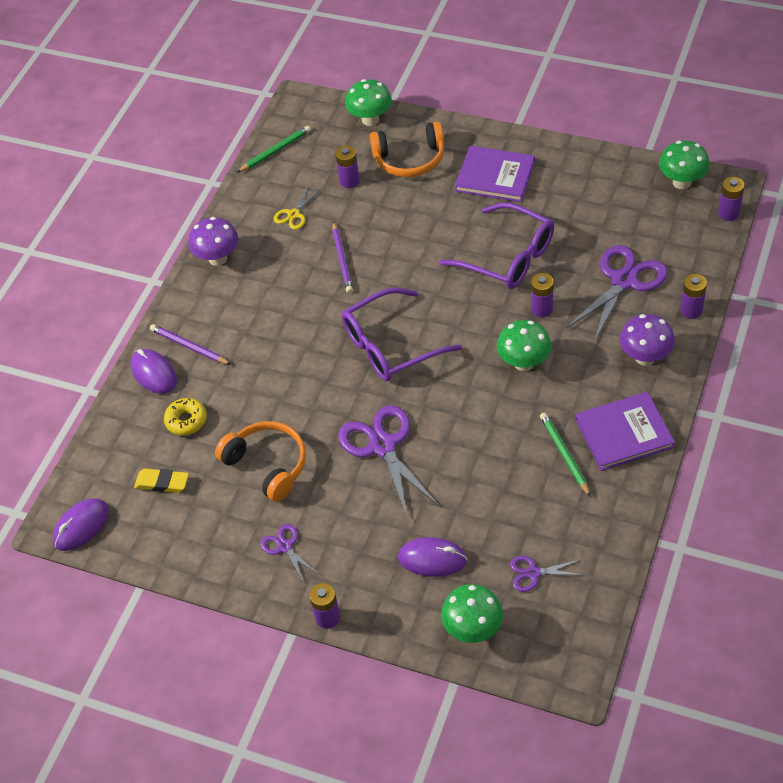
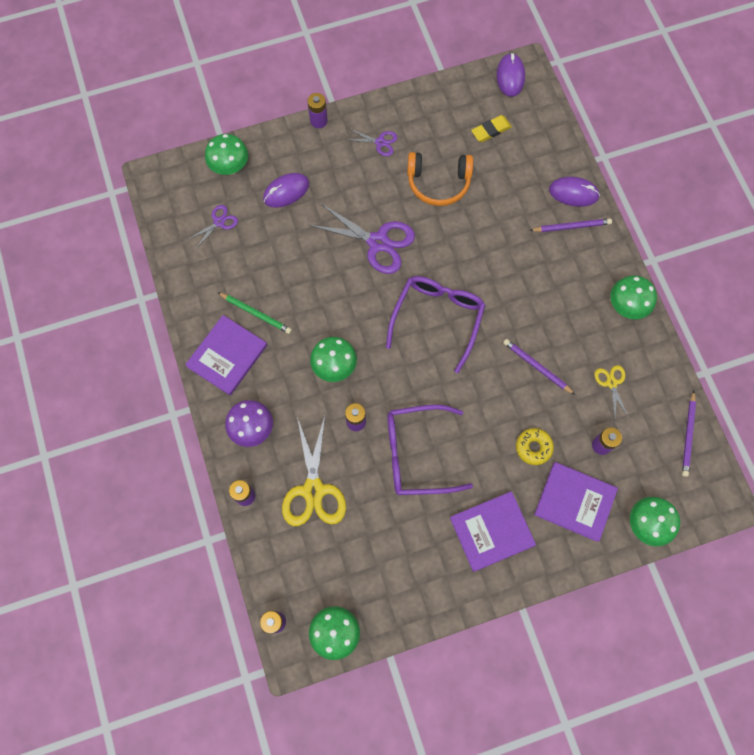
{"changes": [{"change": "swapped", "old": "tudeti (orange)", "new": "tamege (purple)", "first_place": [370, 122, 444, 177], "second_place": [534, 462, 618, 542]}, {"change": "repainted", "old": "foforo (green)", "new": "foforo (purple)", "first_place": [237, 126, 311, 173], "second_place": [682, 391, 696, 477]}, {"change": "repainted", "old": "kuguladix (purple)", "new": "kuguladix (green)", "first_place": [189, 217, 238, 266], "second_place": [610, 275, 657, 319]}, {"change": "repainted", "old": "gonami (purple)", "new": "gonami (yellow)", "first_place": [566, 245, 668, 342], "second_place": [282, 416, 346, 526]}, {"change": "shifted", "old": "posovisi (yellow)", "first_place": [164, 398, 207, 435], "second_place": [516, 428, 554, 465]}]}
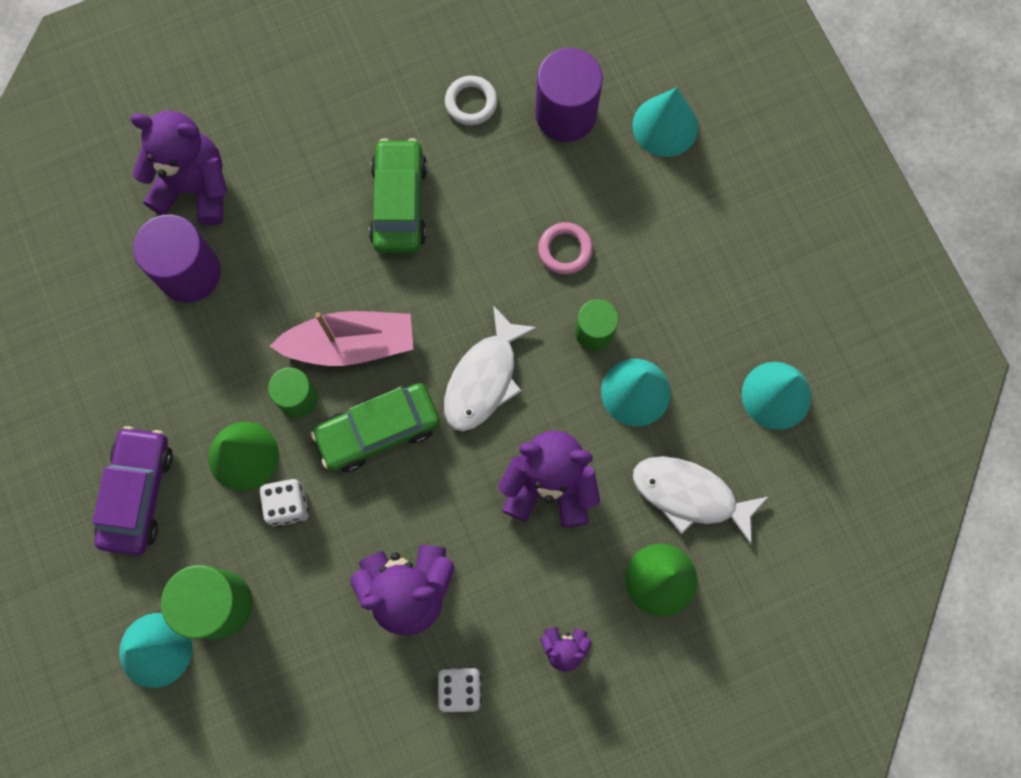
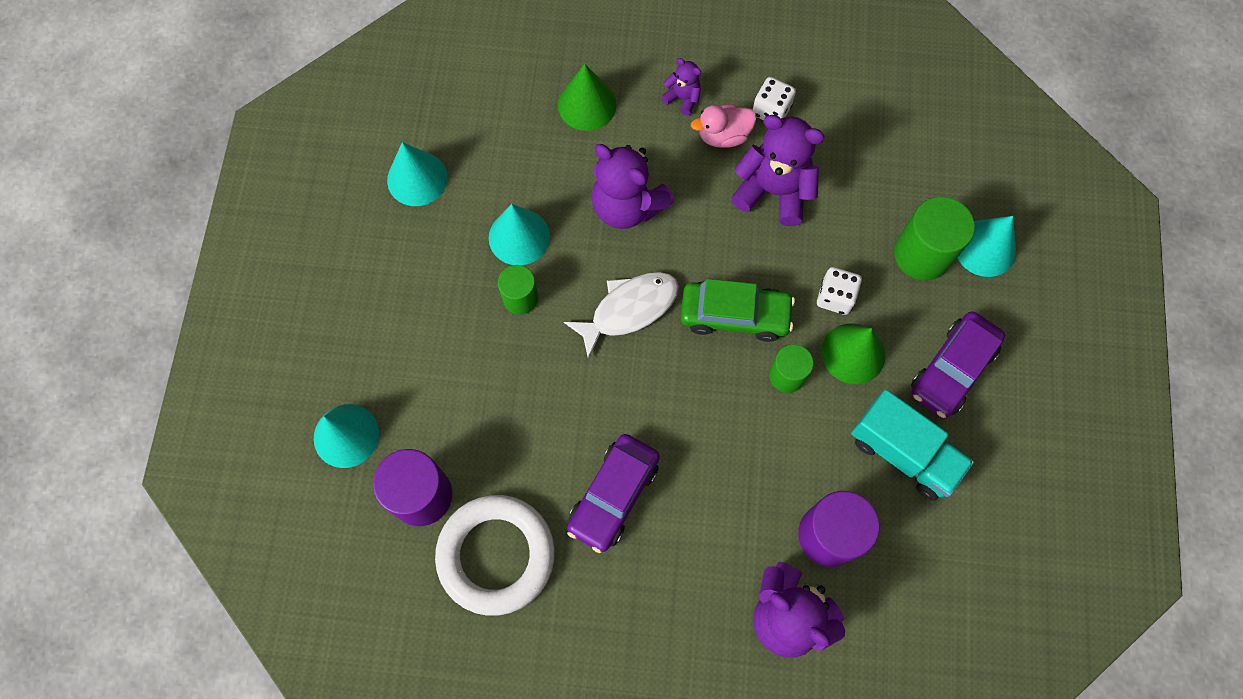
{"changes": [{"change": "scaled", "old": "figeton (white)", "first_place": [445, 76, 498, 125], "second_place": [435, 495, 555, 616], "factor": 2.17}, {"change": "repainted", "old": "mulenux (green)", "new": "mulenux (purple)", "first_place": [369, 138, 427, 253], "second_place": [567, 434, 660, 553]}, {"change": "gone", "old": "figeton (pink)", "first_place": [538, 222, 593, 275]}, {"change": "gone", "old": "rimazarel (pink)", "first_place": [270, 311, 414, 366]}, {"change": "gone", "old": "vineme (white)", "first_place": [633, 456, 768, 545]}, {"change": "new", "new": "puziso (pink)", "second_place": [691, 104, 756, 148]}, {"change": "new", "new": "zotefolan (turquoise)", "second_place": [851, 389, 974, 501]}]}
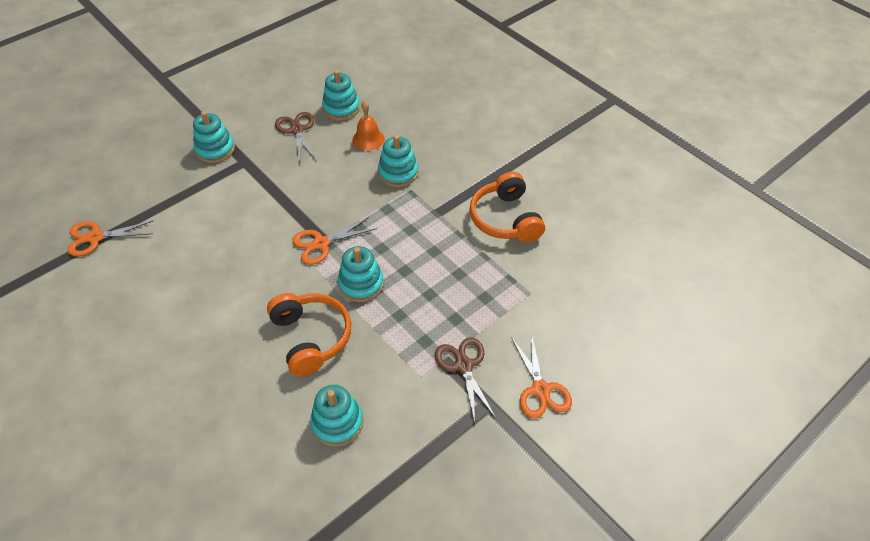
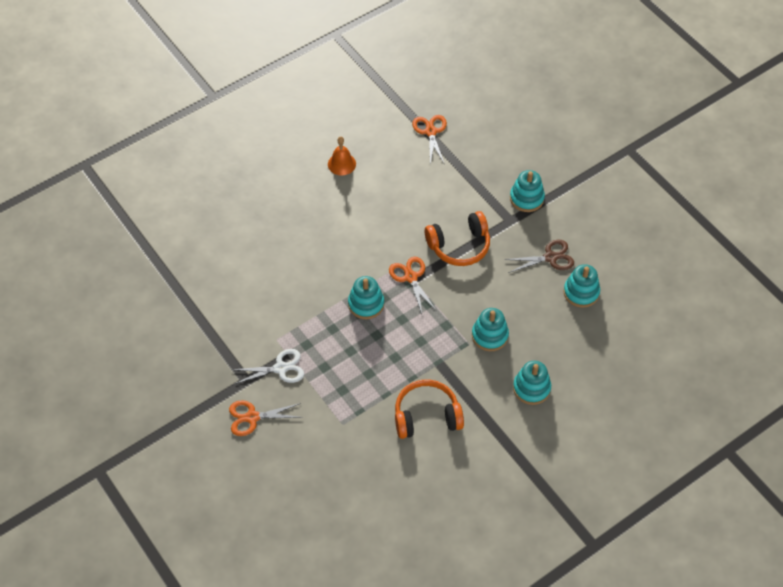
{"changes": [{"change": "shifted", "old": "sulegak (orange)", "first_place": [352, 101, 385, 151], "second_place": [328, 137, 356, 175]}, {"change": "shifted", "old": "tudeti (orange)", "first_place": [267, 293, 351, 377], "second_place": [425, 211, 490, 266]}, {"change": "repainted", "old": "gonami (brown)", "new": "gonami (white)", "first_place": [435, 337, 496, 422], "second_place": [231, 349, 304, 384]}, {"change": "shifted", "old": "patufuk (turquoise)", "first_place": [310, 385, 364, 447], "second_place": [513, 361, 551, 405]}]}
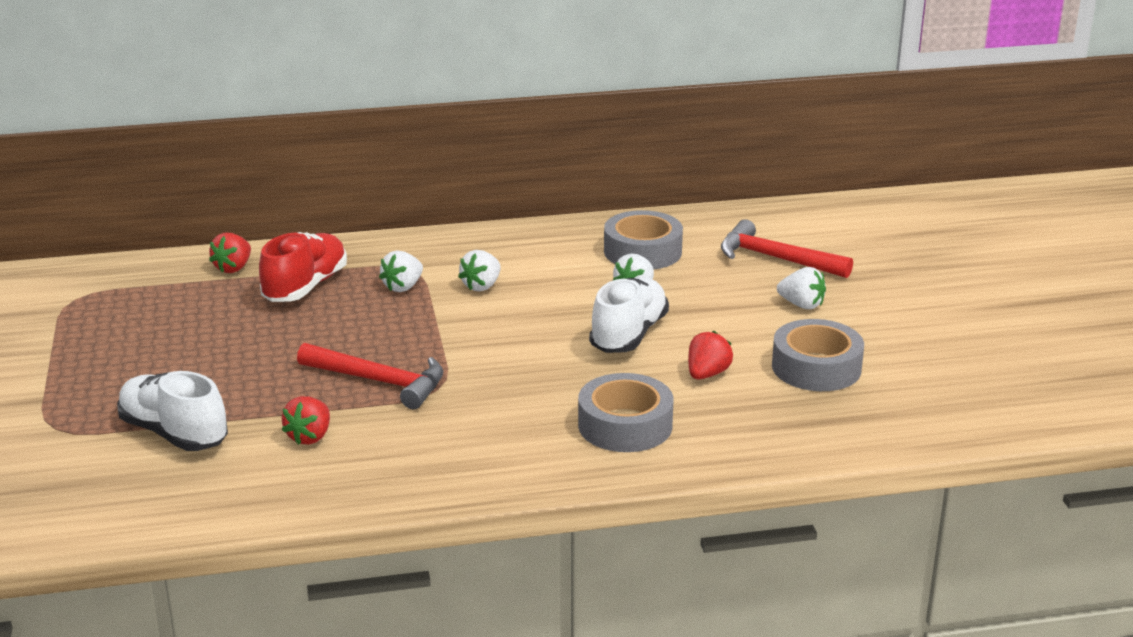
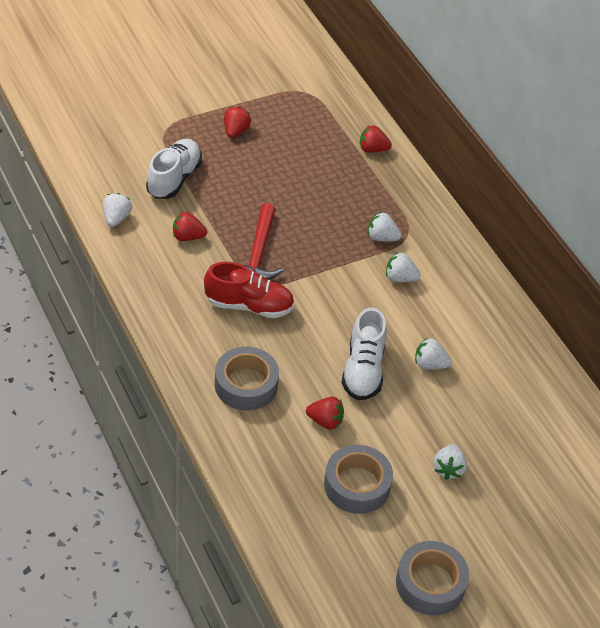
{"changes": [{"change": "shifted", "old": "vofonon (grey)", "first_place": [604, 210, 683, 269], "second_place": [396, 541, 469, 615]}, {"change": "gone", "old": "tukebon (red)", "first_place": [721, 220, 853, 278]}, {"change": "shifted", "old": "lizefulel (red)", "first_place": [259, 232, 347, 302], "second_place": [204, 262, 294, 318]}, {"change": "rotated", "old": "lizefulel (white)", "first_place": [589, 277, 669, 353], "second_place": [341, 308, 387, 400], "degrees": 90}, {"change": "new", "new": "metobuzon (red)", "second_place": [224, 107, 251, 138]}, {"change": "new", "new": "metobuzon (white)", "second_place": [103, 193, 132, 227]}]}
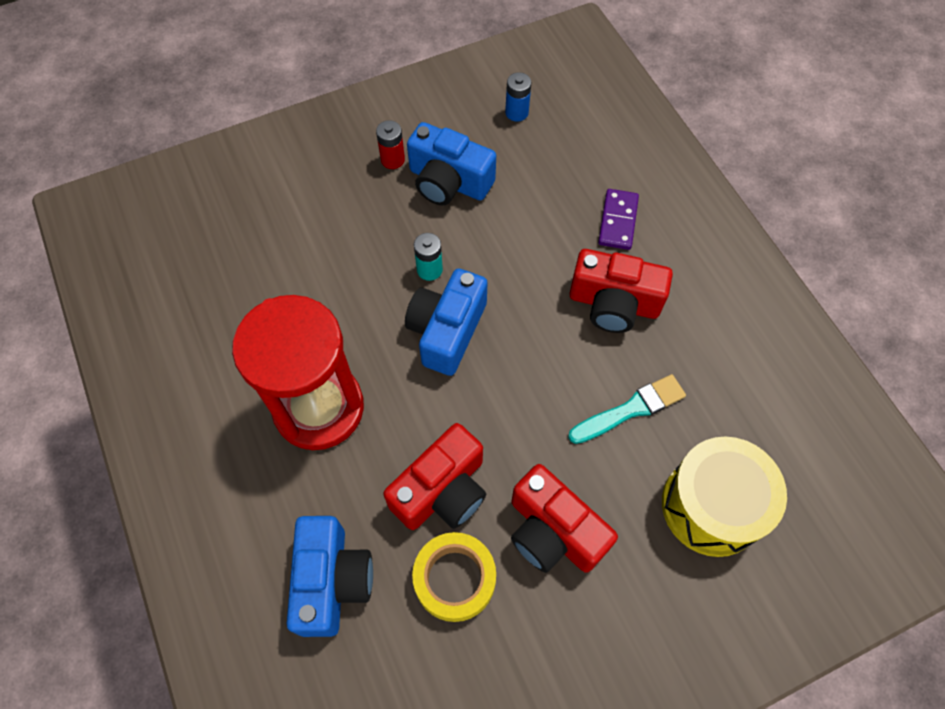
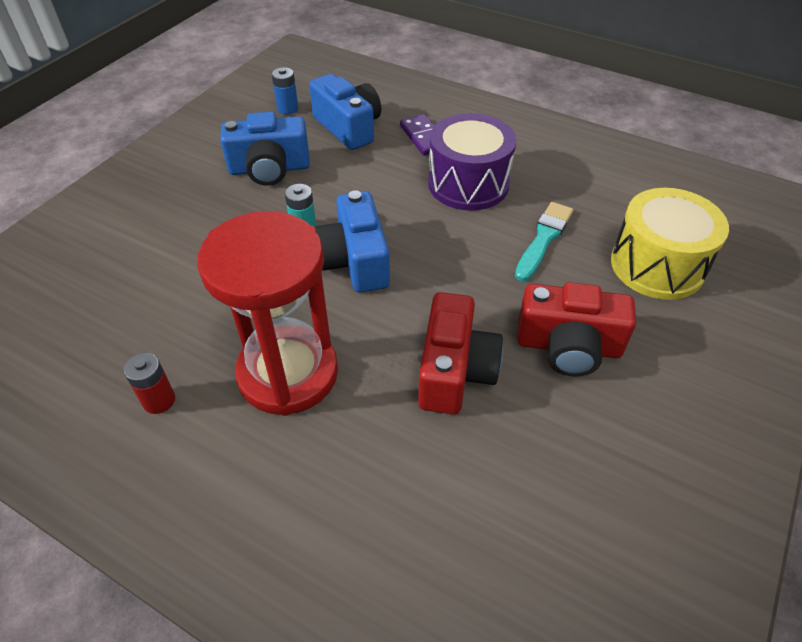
{"changes": [{"change": "shifted", "old": "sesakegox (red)", "first_place": [376, 120, 405, 169], "second_place": [124, 353, 175, 414]}, {"change": "swapped", "old": "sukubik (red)", "new": "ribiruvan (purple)", "first_place": [570, 249, 673, 333], "second_place": [428, 113, 516, 211]}, {"change": "shifted", "old": "sukubik (blue)", "first_place": [287, 516, 373, 637], "second_place": [309, 74, 381, 150]}, {"change": "gone", "old": "vofonon (yellow)", "first_place": [412, 532, 496, 622]}]}
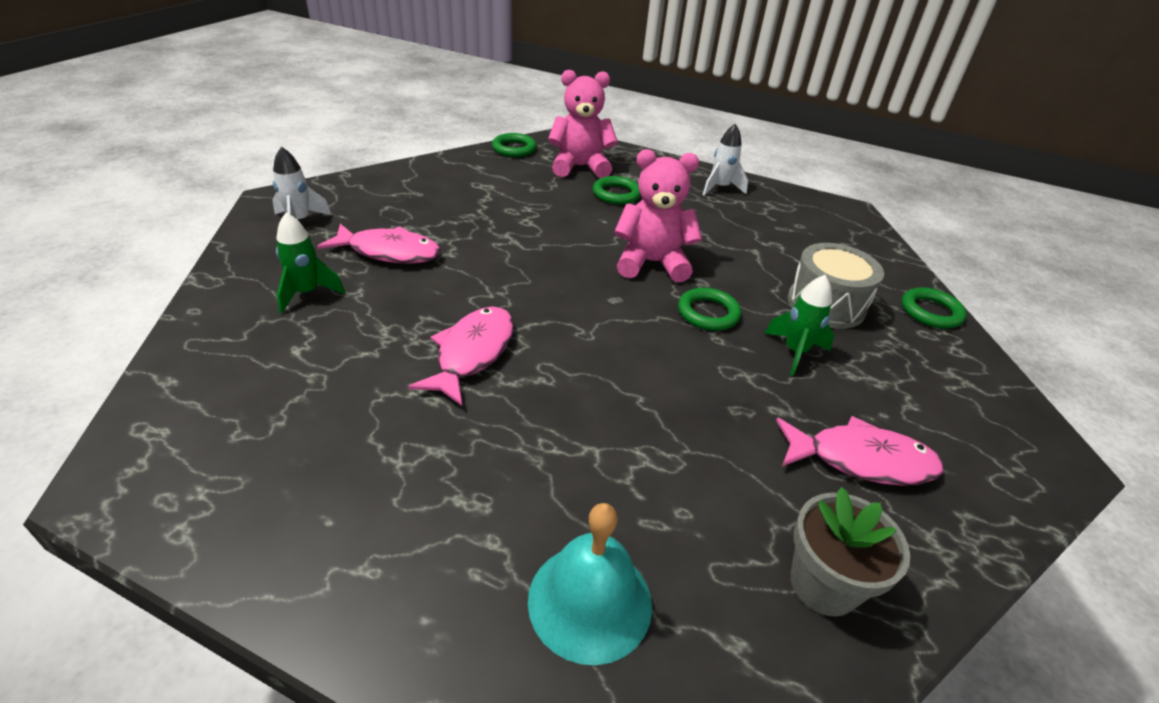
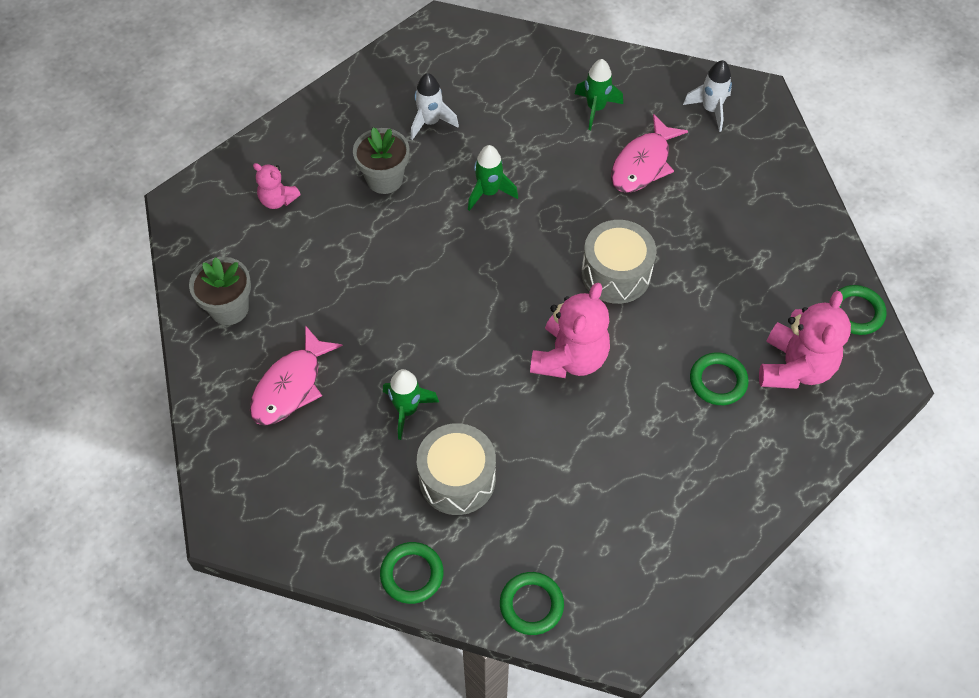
{"changes": [{"change": "shifted", "old": "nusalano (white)", "first_place": [703, 124, 748, 196], "second_place": [411, 73, 459, 140]}, {"change": "shifted", "old": "figeton (green)", "first_place": [678, 287, 741, 331], "second_place": [500, 572, 564, 635]}, {"change": "swapped", "old": "vineme (pink)", "new": "nusalano (green)", "first_place": [408, 306, 514, 406], "second_place": [468, 145, 518, 211]}, {"change": "swapped", "old": "sulegak (turquoise)", "new": "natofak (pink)", "first_place": [528, 503, 652, 665], "second_place": [253, 163, 301, 209]}, {"change": "new", "new": "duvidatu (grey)", "second_place": [353, 127, 410, 194]}, {"change": "new", "new": "ribiruvan (grey)", "second_place": [581, 220, 656, 304]}]}
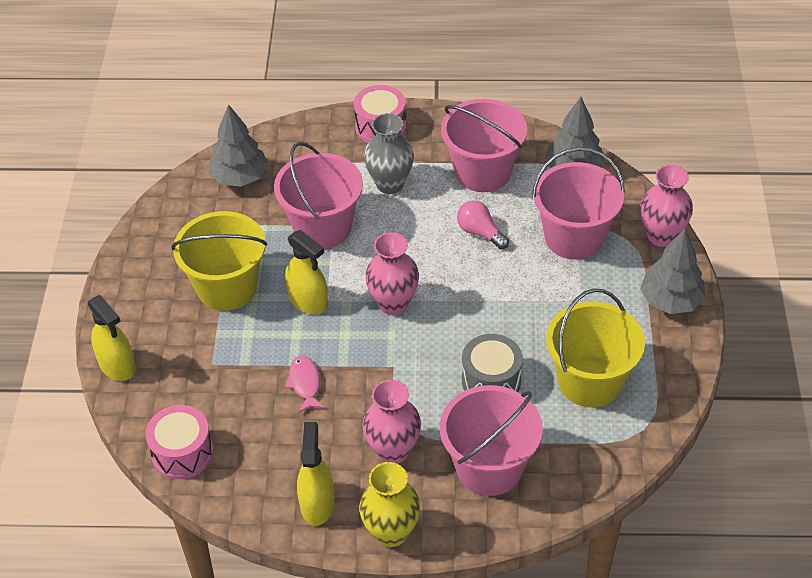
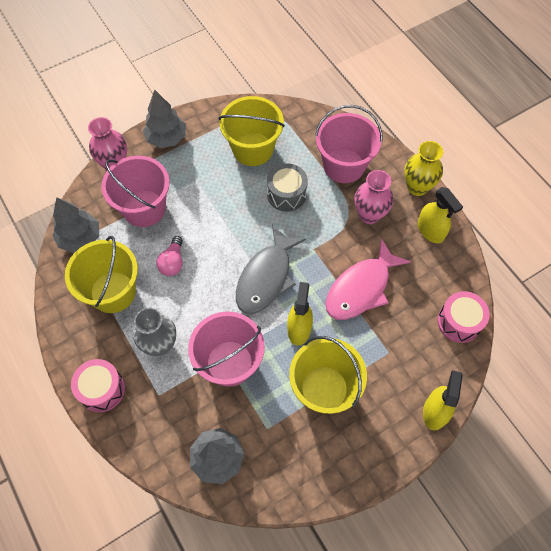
{"changes": [{"change": "repainted", "old": "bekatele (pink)", "new": "bekatele (yellow)", "first_place": [441, 99, 527, 192], "second_place": [65, 236, 138, 313]}, {"change": "swapped", "old": "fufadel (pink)", "new": "vineme (grey)", "first_place": [365, 232, 419, 315], "second_place": [236, 225, 306, 314]}, {"change": "scaled", "old": "vineme (pink)", "first_place": [285, 356, 325, 413], "second_place": [326, 238, 411, 320], "factor": 2.07}, {"change": "rotated", "old": "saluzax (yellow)", "first_place": [297, 422, 334, 526], "second_place": [417, 187, 463, 243], "degrees": -90}]}
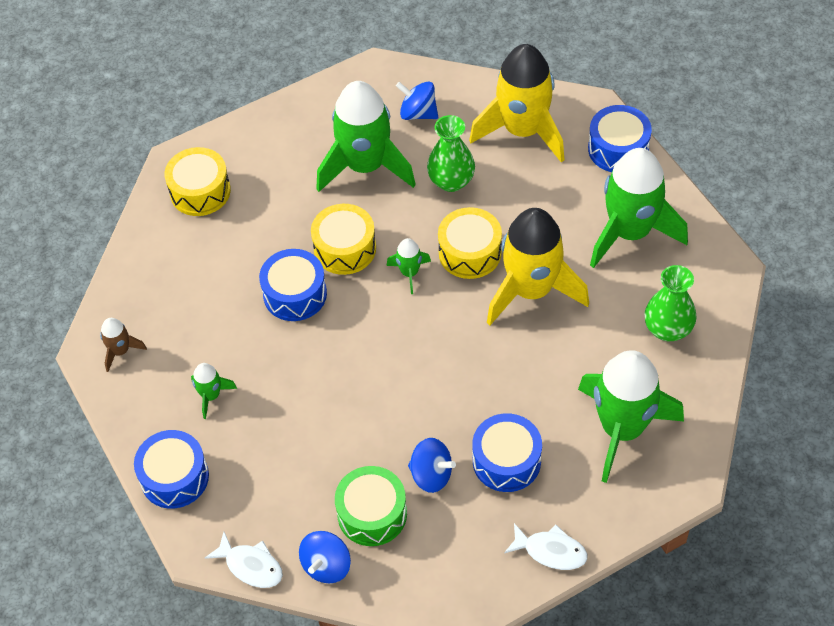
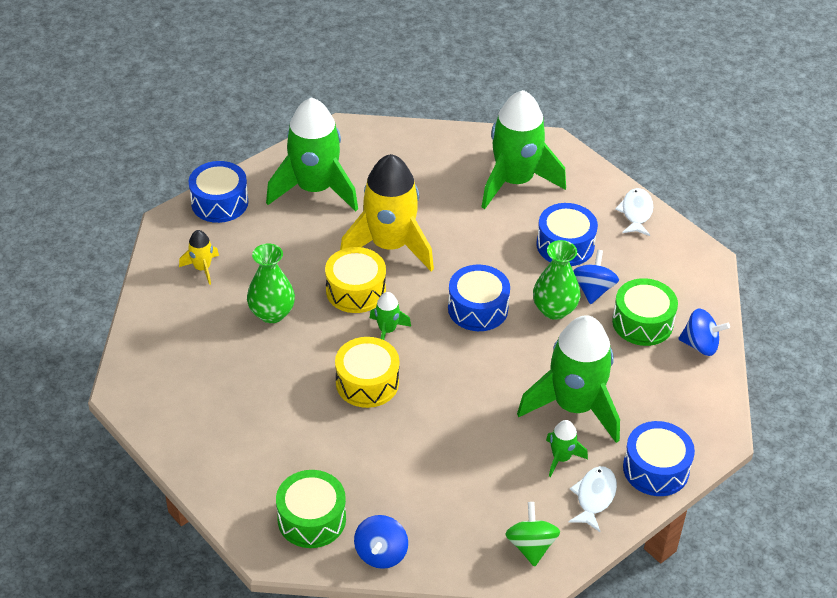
{"changes": [{"change": "scaled", "old": "nusalano (yellow)", "first_place": [469, 44, 564, 163], "second_place": [179, 230, 219, 285], "factor": 0.44}, {"change": "shifted", "old": "nusalano (green)", "first_place": [316, 81, 416, 192], "second_place": [517, 315, 620, 443]}, {"change": "shifted", "old": "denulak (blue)", "first_place": [396, 81, 438, 120], "second_place": [354, 515, 408, 569]}, {"change": "repainted", "old": "ribiruvan (yellow)", "new": "ribiruvan (green)", "first_place": [165, 147, 231, 216], "second_place": [276, 470, 346, 548]}, {"change": "shifted", "old": "ribiruvan (blue)", "first_place": [259, 249, 327, 321], "second_place": [448, 265, 510, 331]}, {"change": "shifted", "old": "fufadel (green)", "first_place": [644, 265, 697, 341], "second_place": [533, 240, 580, 320]}, {"change": "swapped", "old": "nusalano (brown)", "new": "denulak (green)", "first_place": [100, 318, 147, 372], "second_place": [505, 502, 560, 567]}, {"change": "shifted", "old": "vineme (white)", "first_place": [205, 532, 283, 588], "second_place": [569, 466, 617, 532]}]}
